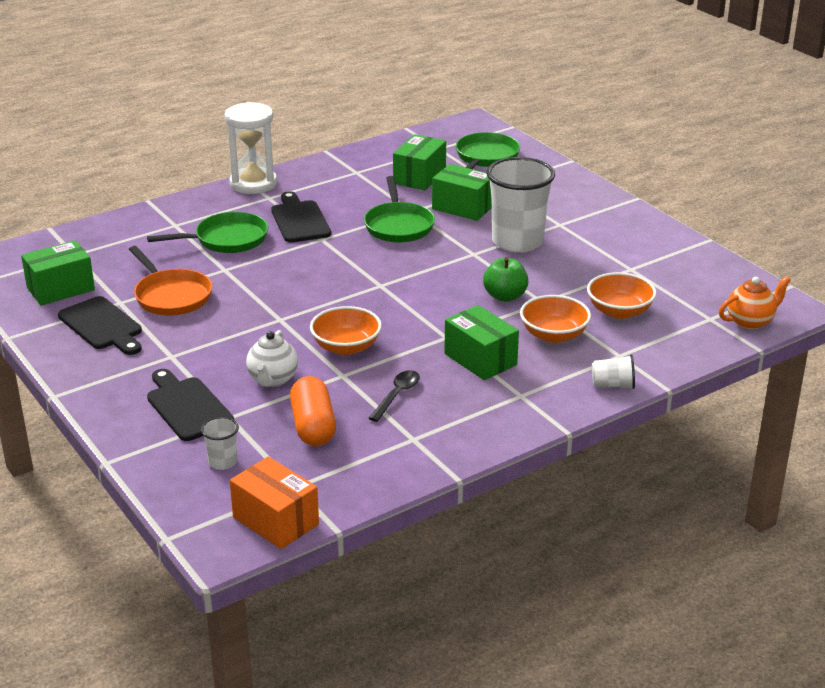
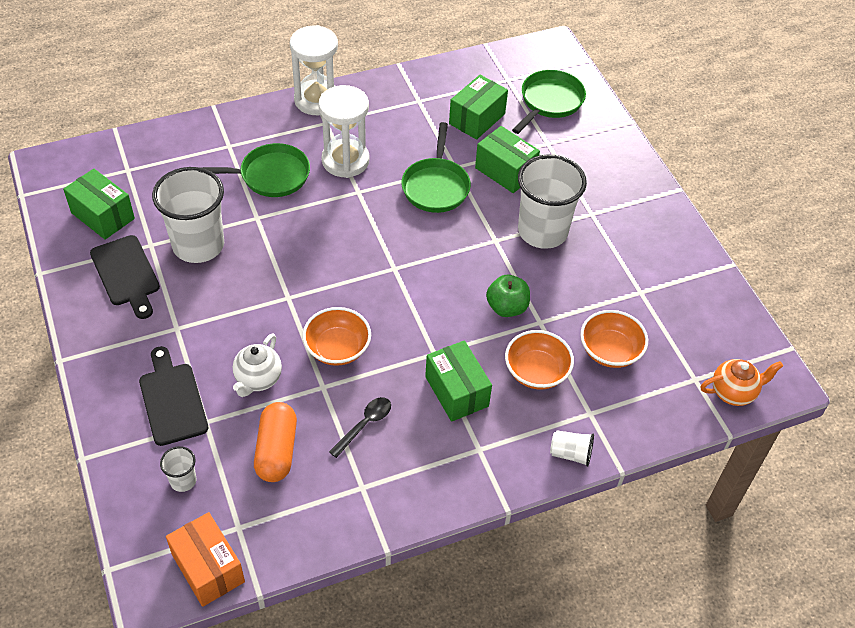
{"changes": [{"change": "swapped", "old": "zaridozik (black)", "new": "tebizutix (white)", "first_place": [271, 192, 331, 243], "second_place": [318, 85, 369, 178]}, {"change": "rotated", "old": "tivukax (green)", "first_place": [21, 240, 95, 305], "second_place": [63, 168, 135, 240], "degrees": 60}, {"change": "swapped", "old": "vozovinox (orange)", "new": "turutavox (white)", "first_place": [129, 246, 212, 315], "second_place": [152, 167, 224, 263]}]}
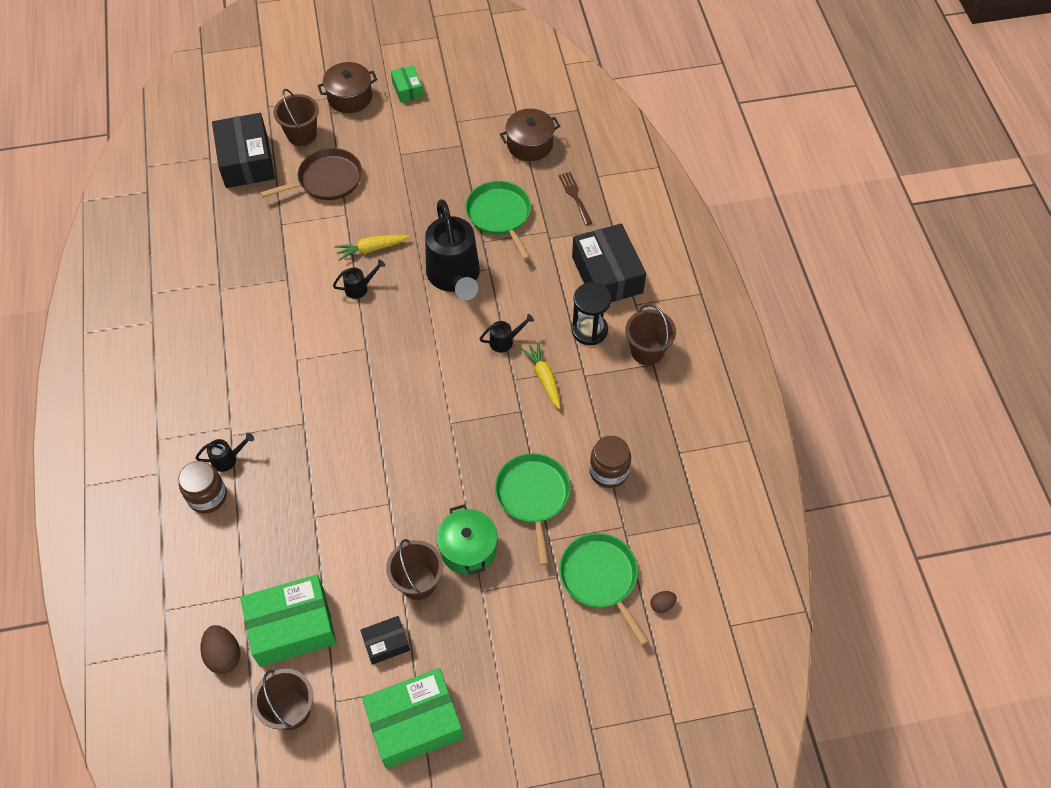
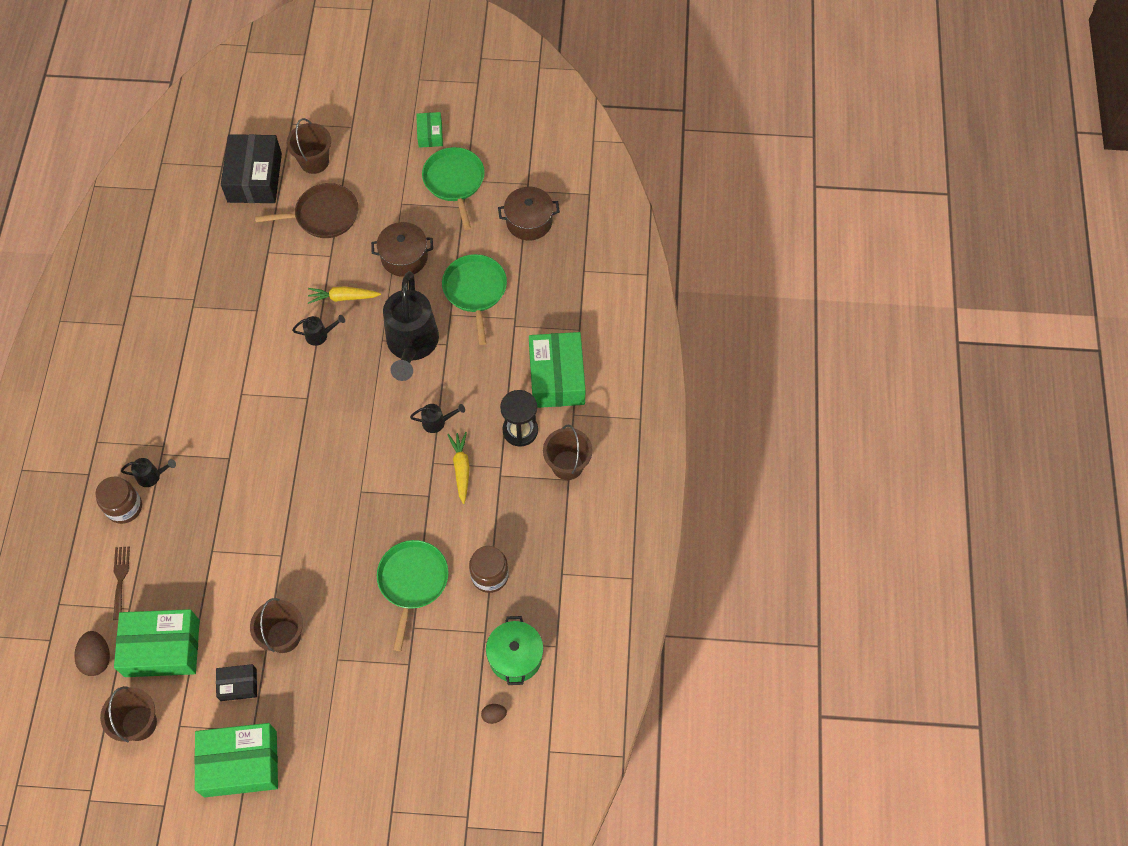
{"changes": [{"change": "shifted", "old": "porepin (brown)", "first_place": [317, 62, 377, 113], "second_place": [371, 222, 433, 277]}, {"change": "shifted", "old": "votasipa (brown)", "first_place": [559, 172, 592, 225], "second_place": [113, 546, 130, 620]}, {"change": "repainted", "old": "tivukax (black)", "new": "tivukax (green)", "first_place": [572, 223, 646, 302], "second_place": [529, 332, 586, 408]}, {"change": "shifted", "old": "porepin (green)", "first_place": [436, 504, 497, 575], "second_place": [486, 616, 544, 685]}, {"change": "shifted", "old": "vozovinox (green)", "first_place": [559, 533, 649, 645], "second_place": [422, 147, 485, 230]}]}
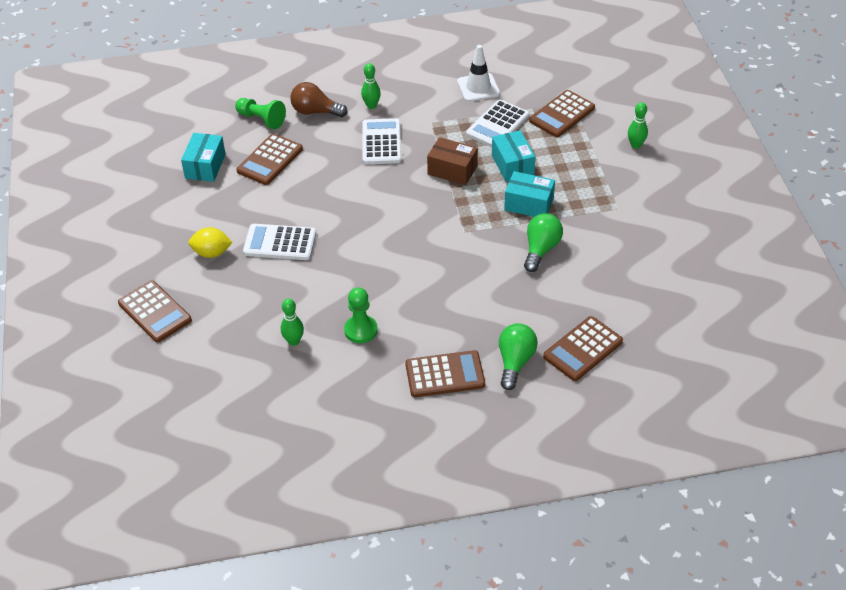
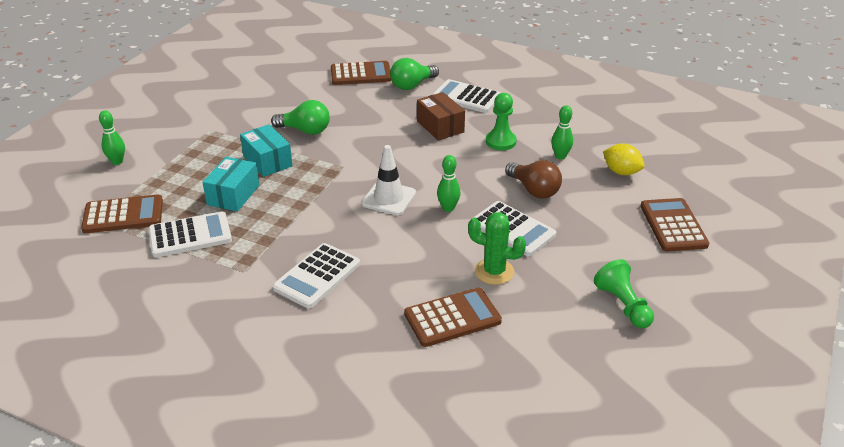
{"changes": [{"change": "shifted", "old": "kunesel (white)", "first_place": [457, 45, 500, 102], "second_place": [361, 145, 416, 215]}, {"change": "shifted", "old": "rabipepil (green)", "first_place": [361, 63, 381, 109], "second_place": [437, 155, 460, 212]}, {"change": "shifted", "old": "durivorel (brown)", "first_place": [290, 82, 347, 117], "second_place": [505, 160, 562, 199]}, {"change": "shifted", "old": "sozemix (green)", "first_place": [235, 98, 286, 129], "second_place": [594, 259, 654, 328]}, {"change": "gone", "old": "tivukax (turquoise)", "first_place": [181, 133, 226, 182]}, {"change": "shifted", "old": "tivukax (brown)", "first_place": [427, 137, 478, 185], "second_place": [417, 92, 465, 141]}, {"change": "rotated", "old": "durivorel (green)", "first_place": [524, 213, 563, 272], "second_place": [271, 100, 330, 135], "degrees": -135}, {"change": "shifted", "old": "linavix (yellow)", "first_place": [188, 227, 233, 258], "second_place": [603, 144, 645, 175]}, {"change": "repainted", "old": "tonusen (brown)", "new": "tonusen (white)", "first_place": [405, 350, 485, 397], "second_place": [432, 79, 500, 113]}, {"change": "new", "new": "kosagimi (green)", "second_place": [468, 212, 526, 285]}]}
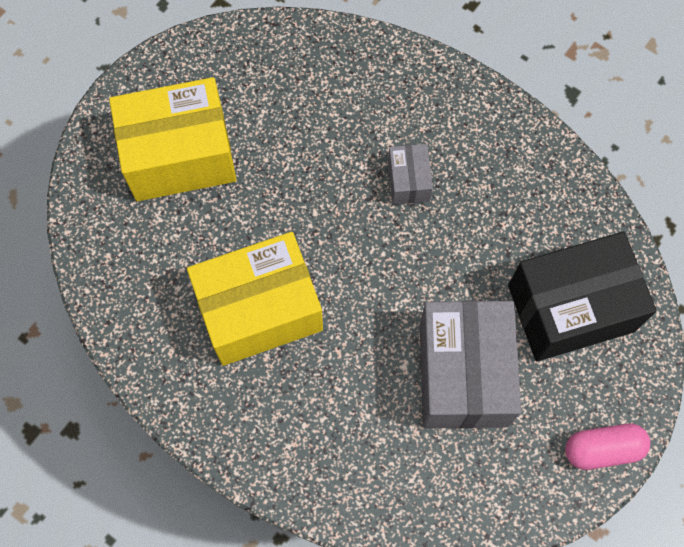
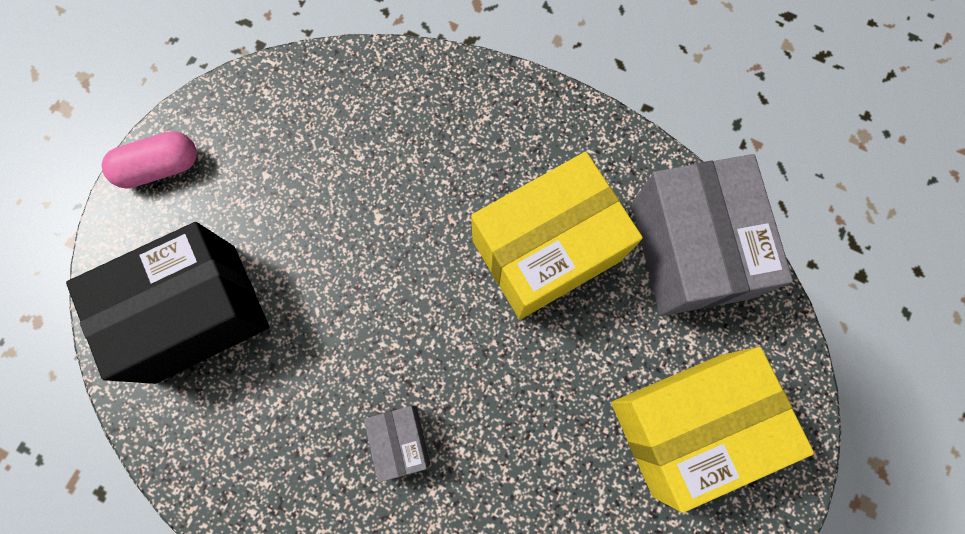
{"changes": [{"change": "shifted", "old": "tivukax (grey)", "first_place": [419, 300, 521, 429], "second_place": [631, 154, 793, 316]}]}
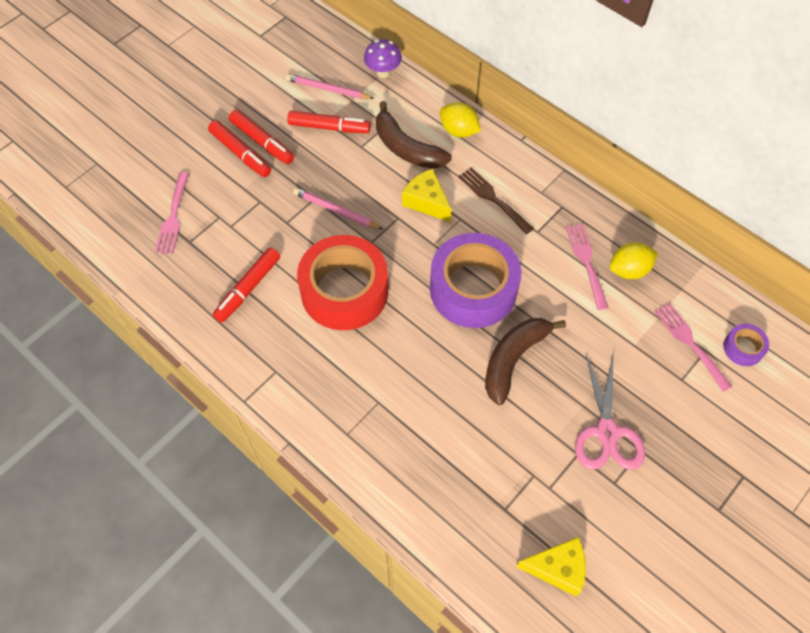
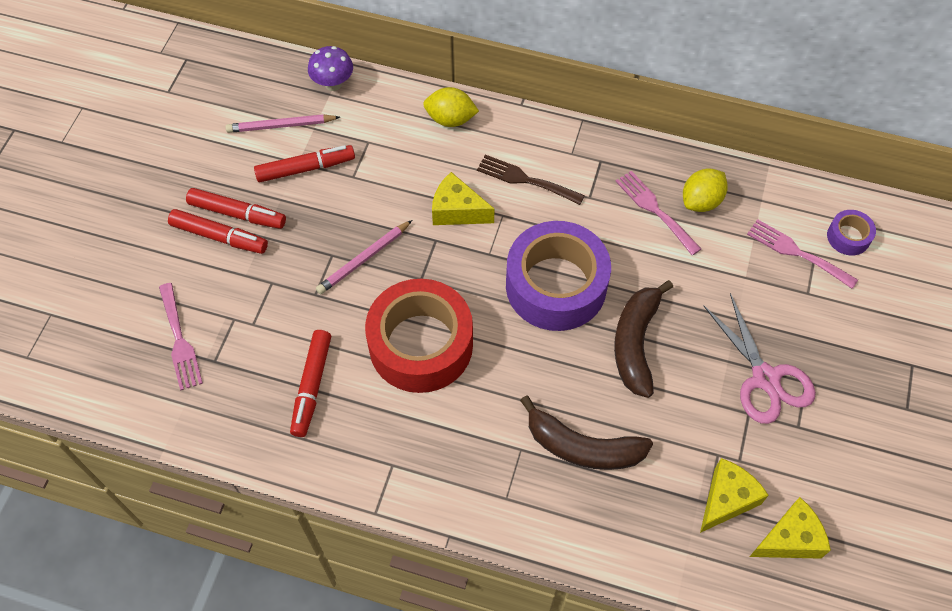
{"changes": [{"change": "shifted", "old": "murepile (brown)", "first_place": [376, 101, 452, 169], "second_place": [520, 395, 653, 470]}, {"change": "rotated", "old": "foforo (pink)", "first_place": [293, 187, 384, 230], "second_place": [316, 220, 412, 294], "degrees": -45}, {"change": "new", "new": "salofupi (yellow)", "second_place": [700, 458, 769, 533]}]}
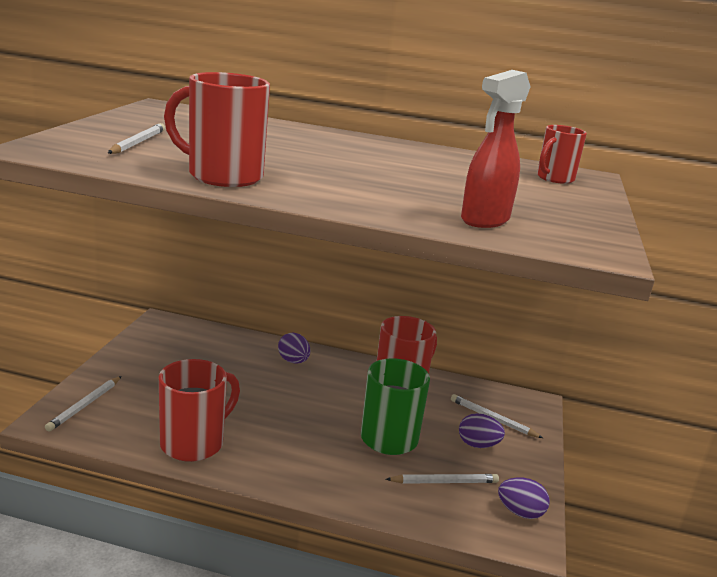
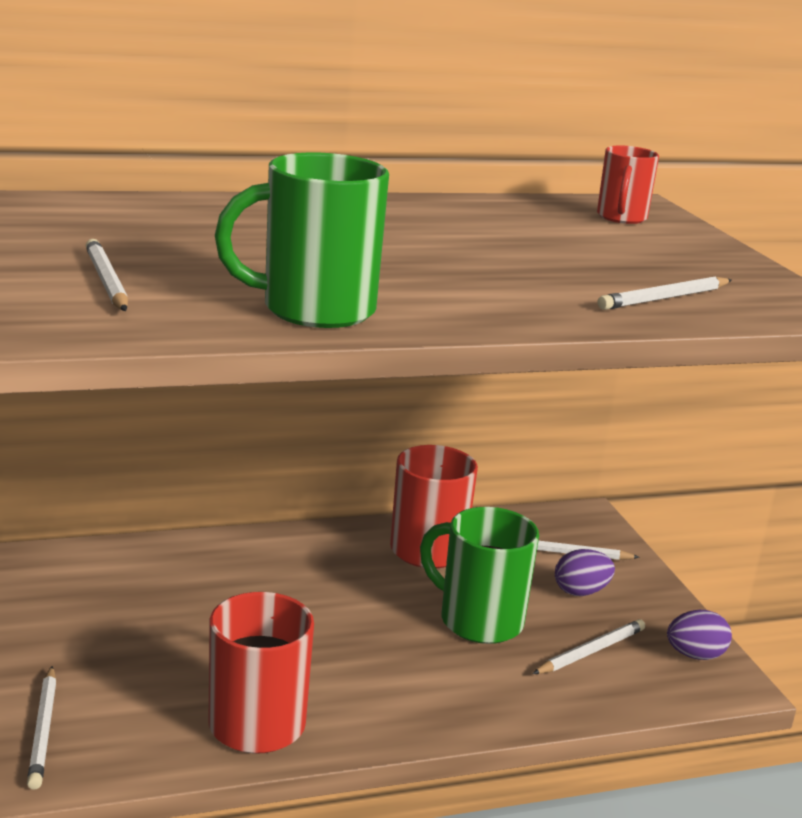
{"changes": [{"change": "swapped", "old": "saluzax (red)", "new": "foforo (white)", "first_place": [461, 70, 531, 228], "second_place": [598, 277, 732, 310]}, {"change": "repainted", "old": "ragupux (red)", "new": "ragupux (green)", "first_place": [164, 72, 270, 187], "second_place": [215, 153, 389, 328]}, {"change": "gone", "old": "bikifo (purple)", "first_place": [278, 333, 310, 363]}]}
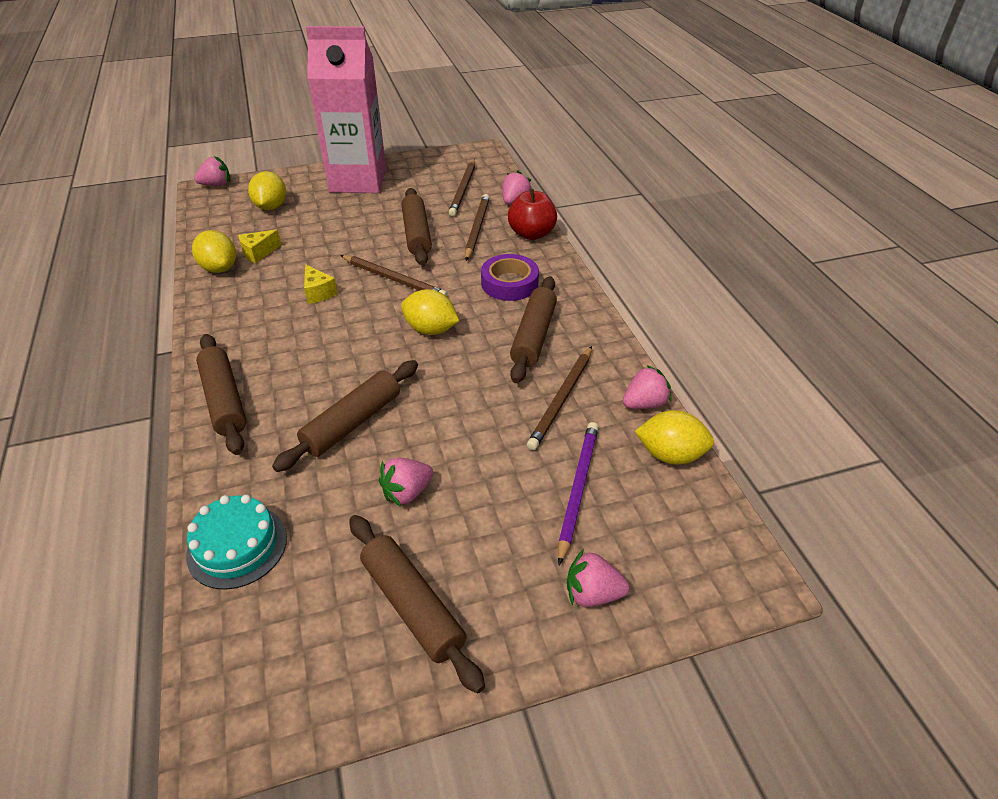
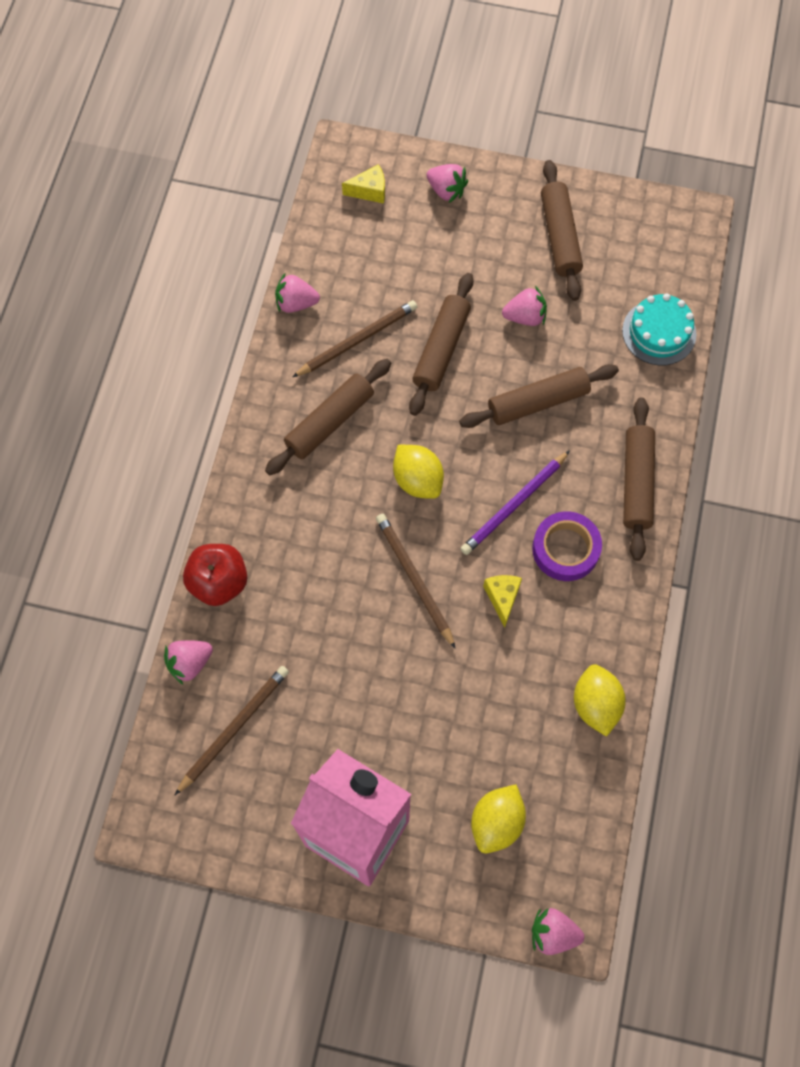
{"changes": [{"change": "shifted", "old": "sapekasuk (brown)", "first_place": [402, 188, 432, 265], "second_place": [409, 273, 473, 416]}, {"change": "gone", "old": "foforo (brown)", "first_place": [465, 194, 490, 261]}, {"change": "shifted", "old": "salofupi (yellow)", "first_place": [238, 229, 282, 263], "second_place": [342, 164, 385, 204]}, {"change": "shifted", "old": "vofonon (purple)", "first_place": [481, 254, 539, 301], "second_place": [532, 511, 602, 581]}, {"change": "gone", "old": "linavix (yellow)", "first_place": [635, 410, 714, 465]}, {"change": "shifted", "old": "foforo (purple)", "first_place": [558, 422, 598, 565], "second_place": [460, 450, 570, 555]}]}
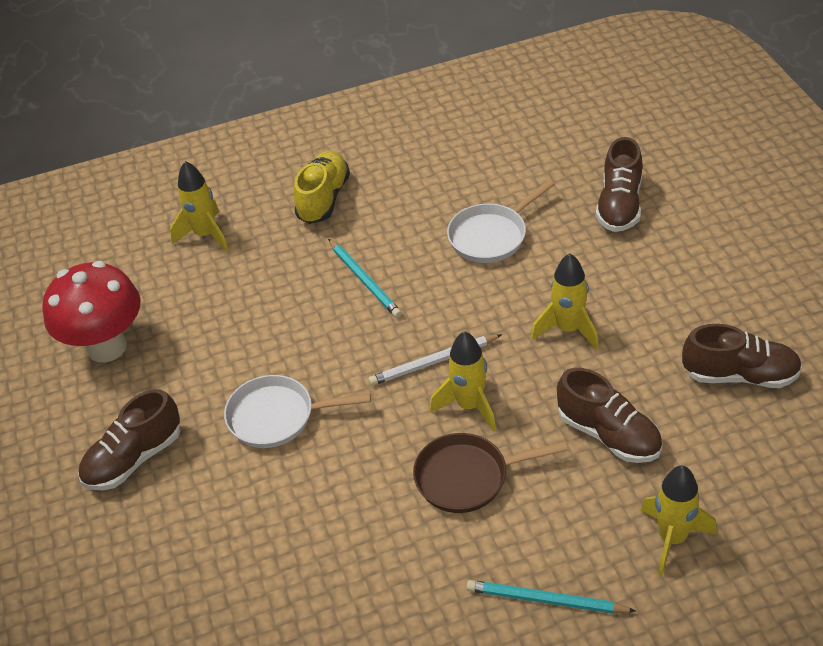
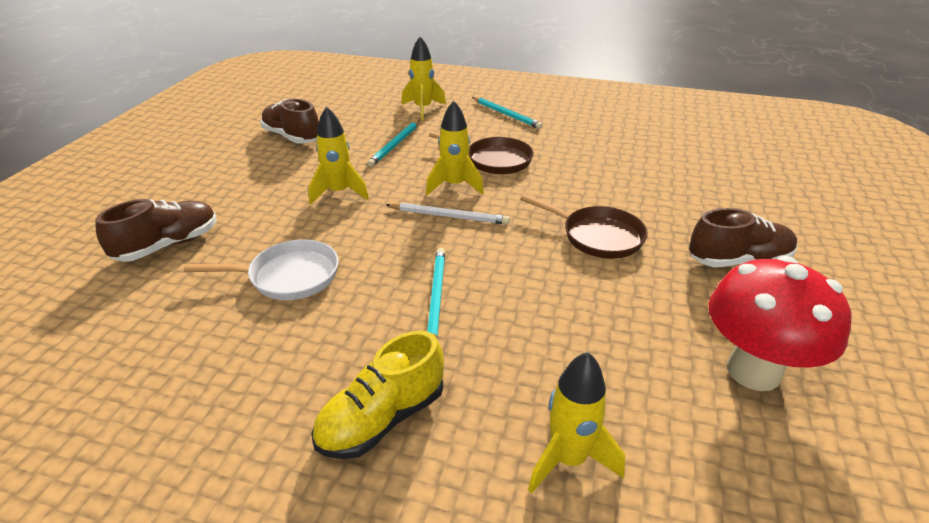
{"changes": [{"change": "swapped", "old": "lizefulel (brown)", "new": "foforo (turquoise)", "first_place": [557, 368, 662, 463], "second_place": [367, 120, 420, 167]}, {"change": "repainted", "old": "vozovinox (white)", "new": "vozovinox (brown)", "first_place": [224, 375, 371, 448], "second_place": [520, 194, 648, 259]}]}
